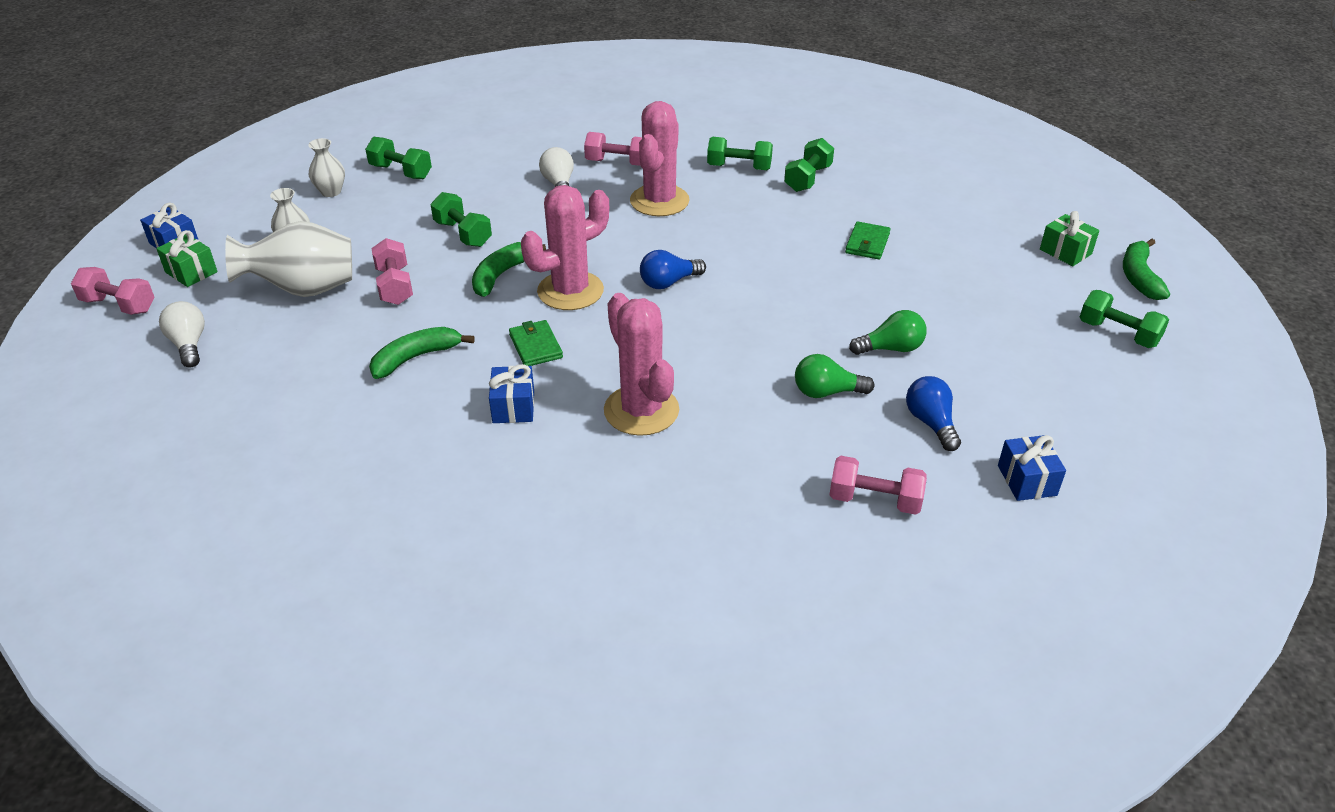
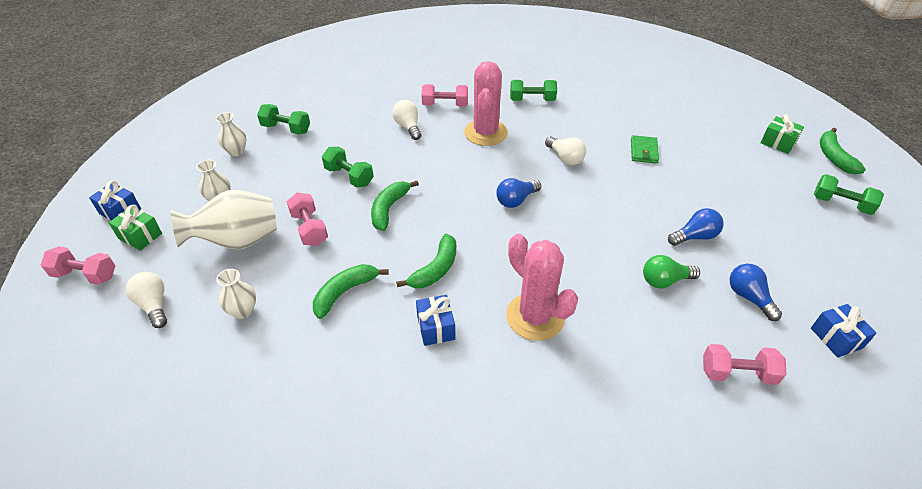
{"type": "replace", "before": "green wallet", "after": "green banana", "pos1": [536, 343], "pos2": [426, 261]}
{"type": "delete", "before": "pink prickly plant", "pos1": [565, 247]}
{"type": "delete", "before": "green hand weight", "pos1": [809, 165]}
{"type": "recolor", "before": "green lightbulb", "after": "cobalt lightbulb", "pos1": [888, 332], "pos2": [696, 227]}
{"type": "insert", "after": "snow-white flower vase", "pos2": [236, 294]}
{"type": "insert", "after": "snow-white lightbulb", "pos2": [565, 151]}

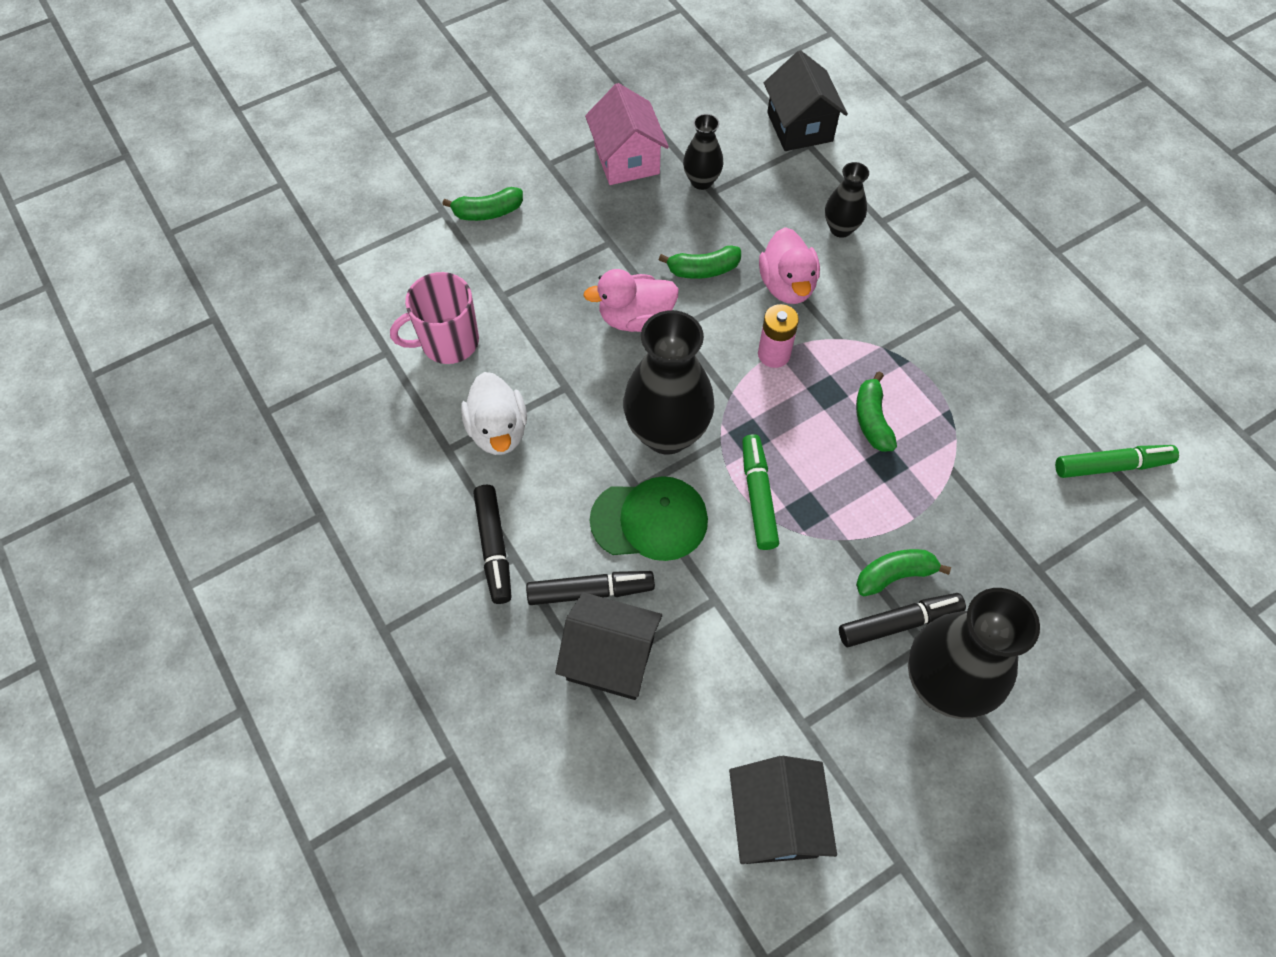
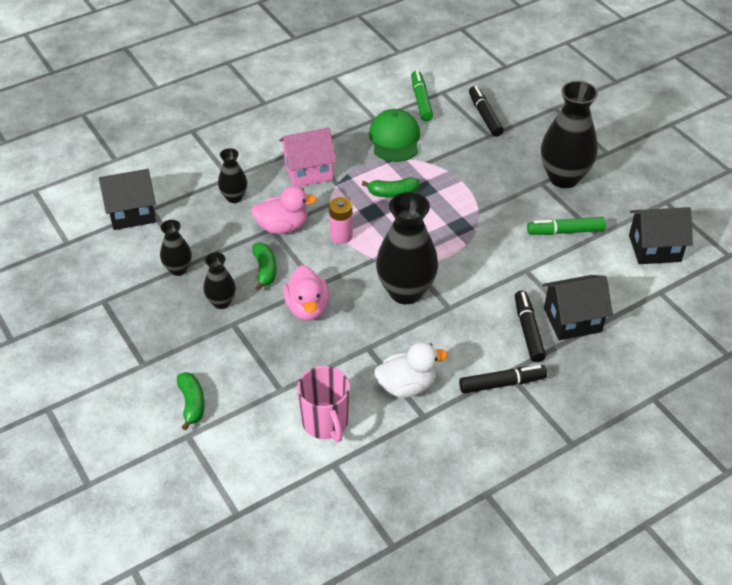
{"type": "rotate", "before": "jet-black toy house", "pos1": [608, 646], "pos2": [578, 307], "turn": 60}
{"type": "move", "before": "pink toy house", "pos1": [627, 134], "pos2": [308, 157]}
{"type": "move", "before": "green cap", "pos1": [649, 518], "pos2": [394, 135]}
{"type": "move", "before": "green felt pen", "pos1": [760, 492], "pos2": [566, 226]}
{"type": "move", "before": "jet-black felt pen", "pos1": [902, 620], "pos2": [486, 111]}
{"type": "delete", "before": "green banana", "pos1": [903, 572]}
{"type": "insert", "after": "jet-black flower vase", "pos2": [219, 280]}

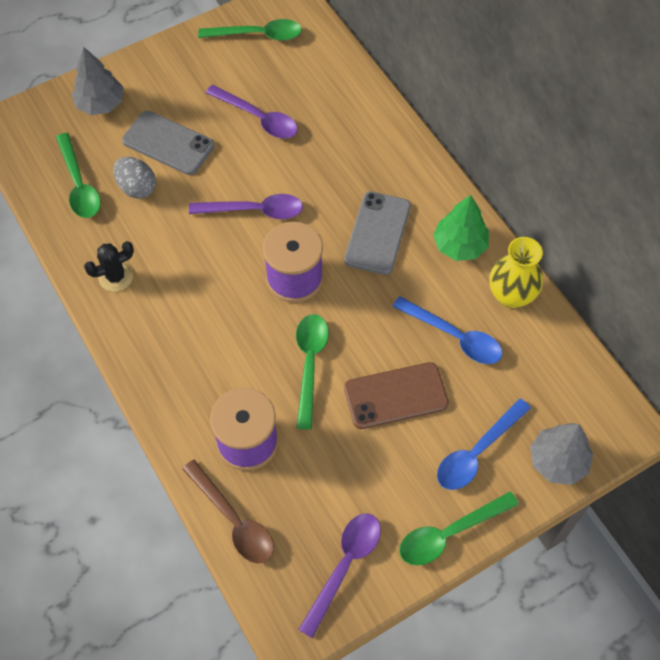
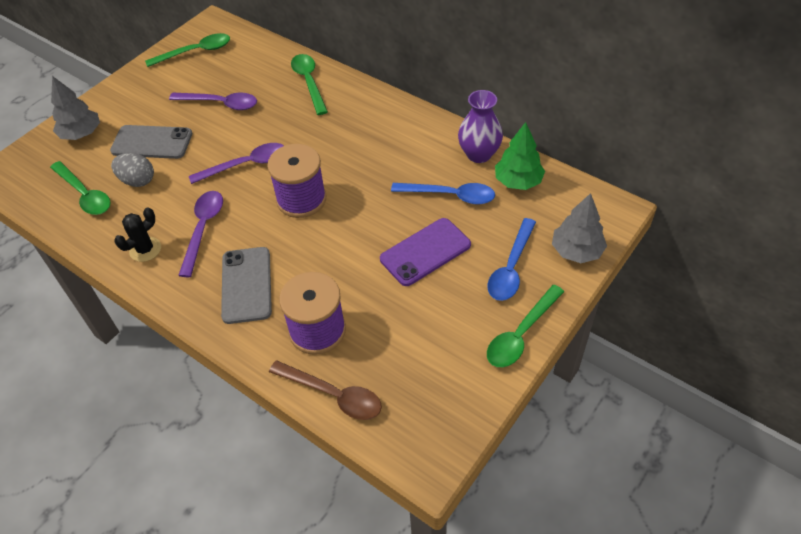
{"type": "move", "before": "green tablespoon", "pos1": [312, 372], "pos2": [309, 84]}
{"type": "move", "before": "violet tablespoon", "pos1": [339, 575], "pos2": [200, 234]}
{"type": "move", "before": "gray phone", "pos1": [377, 233], "pos2": [246, 285]}
{"type": "recolor", "before": "brown phone", "after": "violet phone", "pos1": [396, 395], "pos2": [425, 252]}
{"type": "move", "before": "green fir tree", "pos1": [461, 228], "pos2": [520, 156]}
{"type": "recolor", "before": "yellow flower vase", "after": "violet flower vase", "pos1": [516, 272], "pos2": [480, 126]}

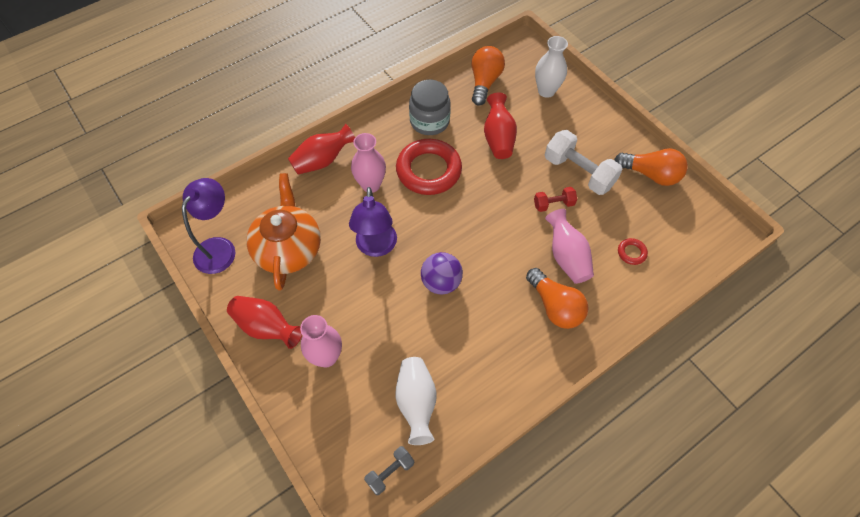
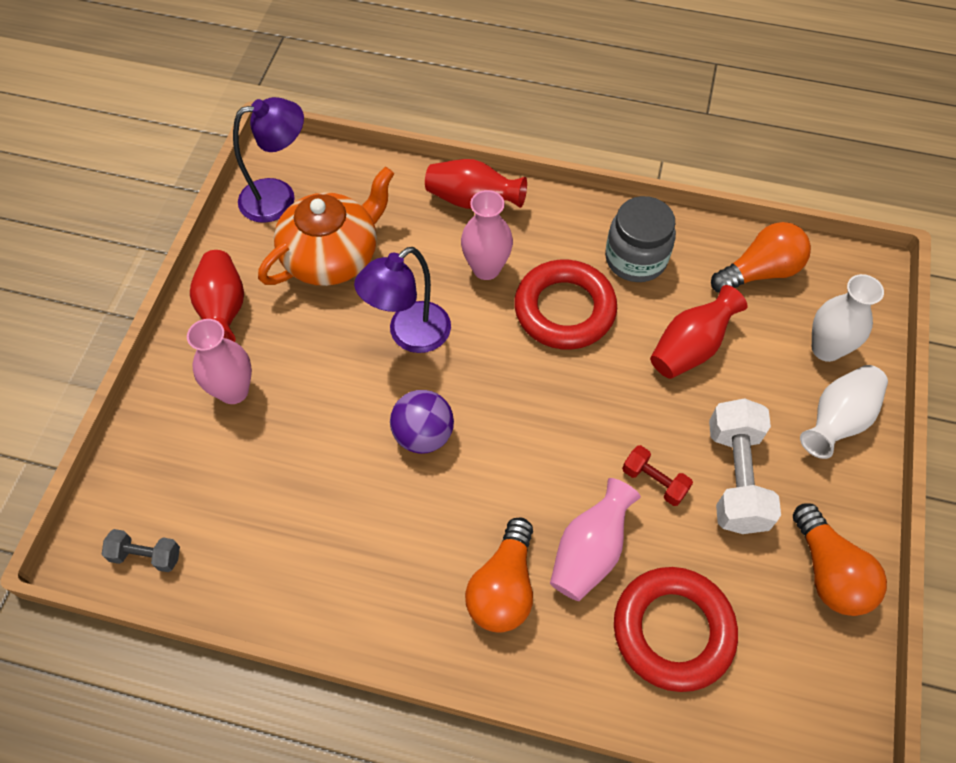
{"type": "move", "before": "snow-white flower vase", "pos1": [416, 401], "pos2": [844, 412]}
{"type": "resize", "before": "scarlet ring", "pos1": [633, 251], "pos2": [676, 629], "scale": 2.4}

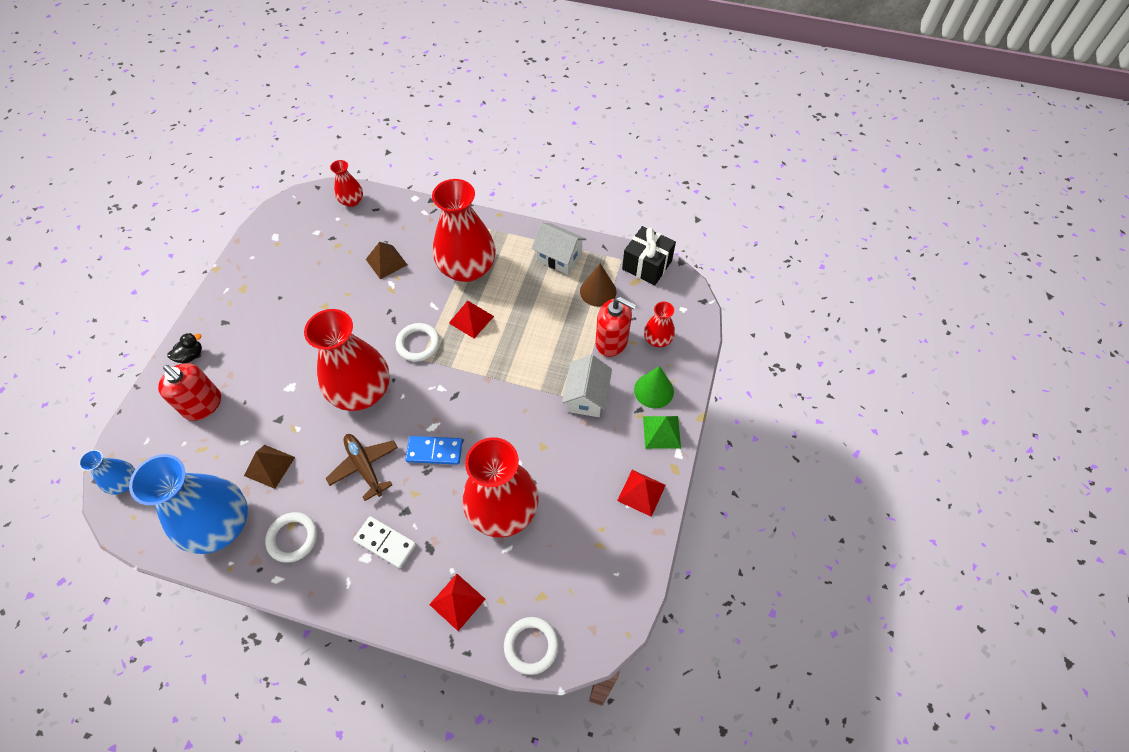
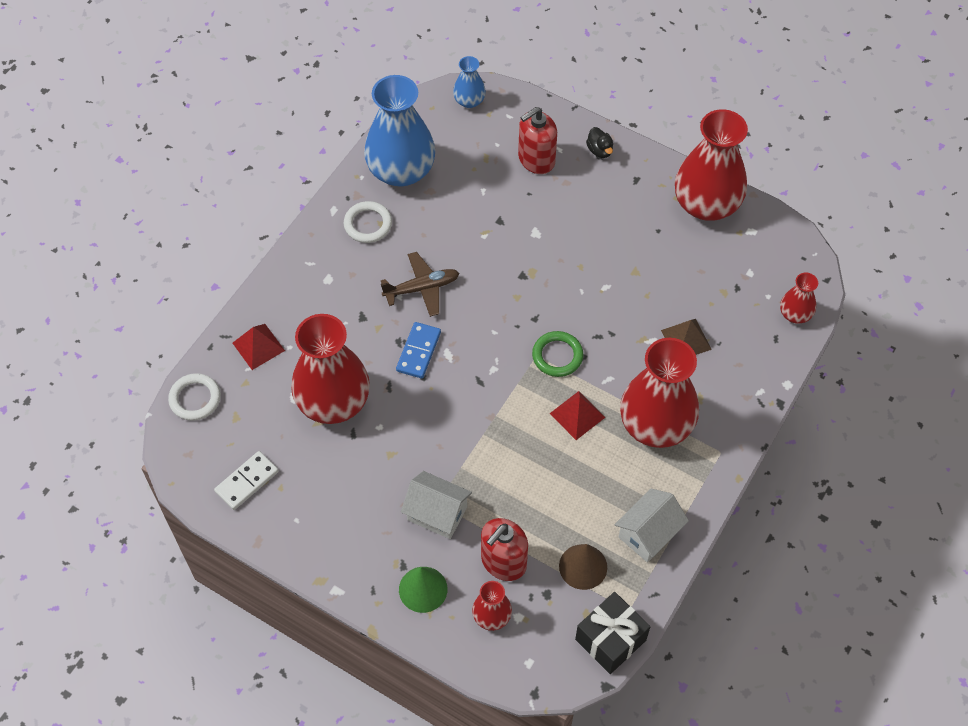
{"type": "delete", "before": "brown pyramid", "pos1": [269, 467]}
{"type": "move", "before": "scarlet flower vase", "pos1": [347, 360], "pos2": [711, 165]}
{"type": "move", "before": "snow-white domino", "pos1": [384, 542], "pos2": [246, 480]}
{"type": "recolor", "before": "snow-white ring", "after": "green ring", "pos1": [418, 342], "pos2": [558, 354]}
{"type": "delete", "before": "scarlet pyramid", "pos1": [641, 493]}
{"type": "delete", "before": "green pyramid", "pos1": [662, 432]}

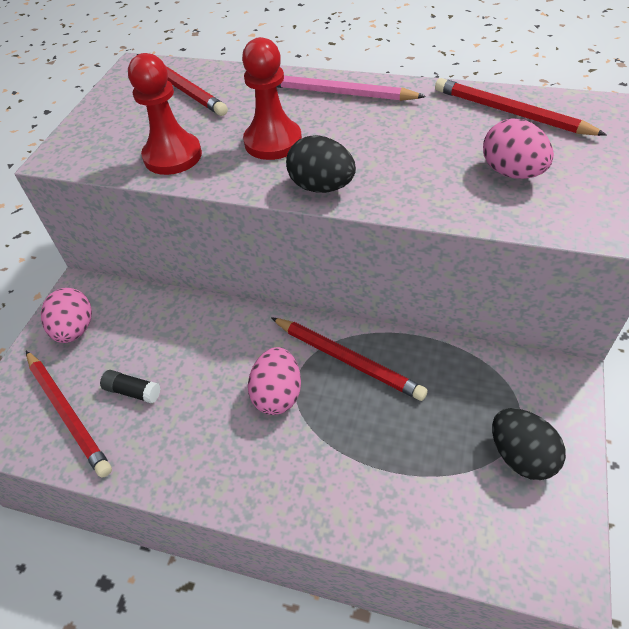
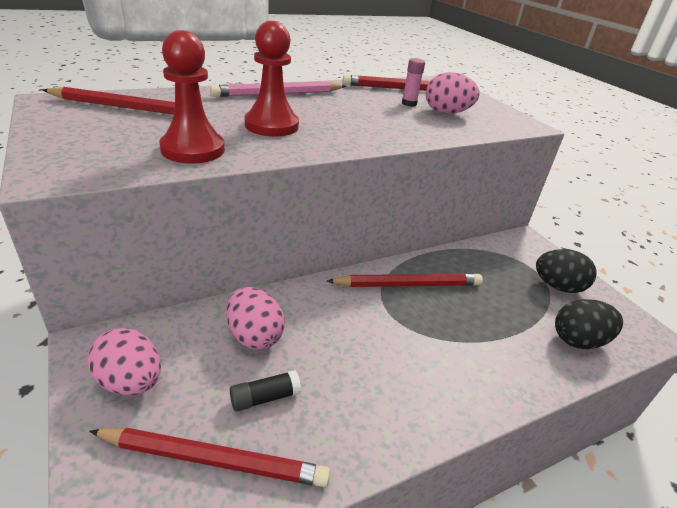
{"type": "move", "before": "pink toy egg", "pos1": [274, 381], "pos2": [255, 318]}
{"type": "move", "before": "jet-black toy egg", "pos1": [321, 164], "pos2": [589, 324]}
{"type": "insert", "after": "pink glue", "pos2": [413, 82]}

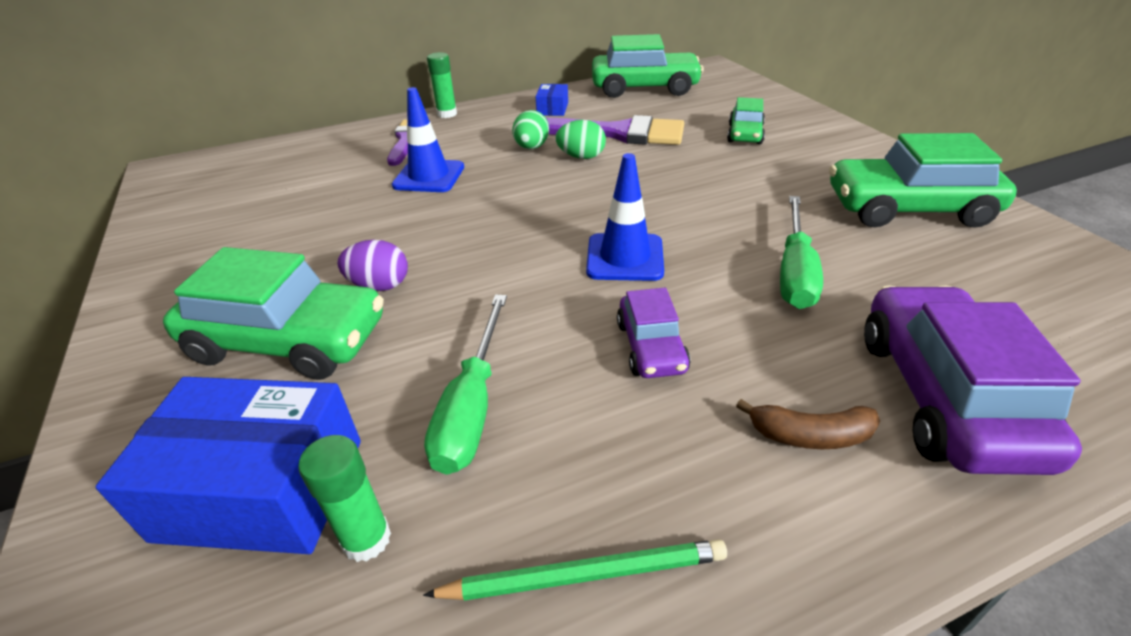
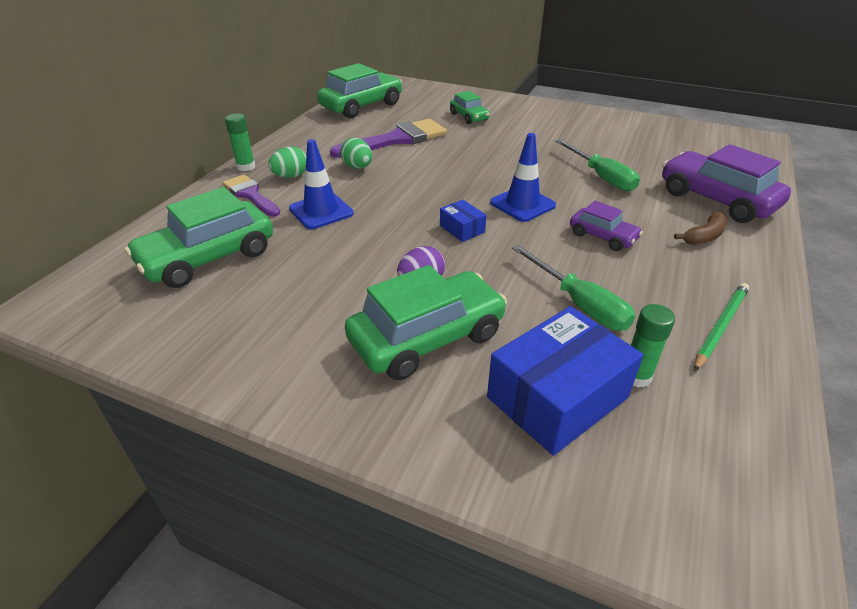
{"type": "move", "before": "cobalt box", "pos1": [552, 100], "pos2": [463, 221]}
{"type": "move", "before": "green toy egg", "pos1": [580, 139], "pos2": [287, 162]}
{"type": "move", "before": "green automobile", "pos1": [923, 180], "pos2": [199, 237]}

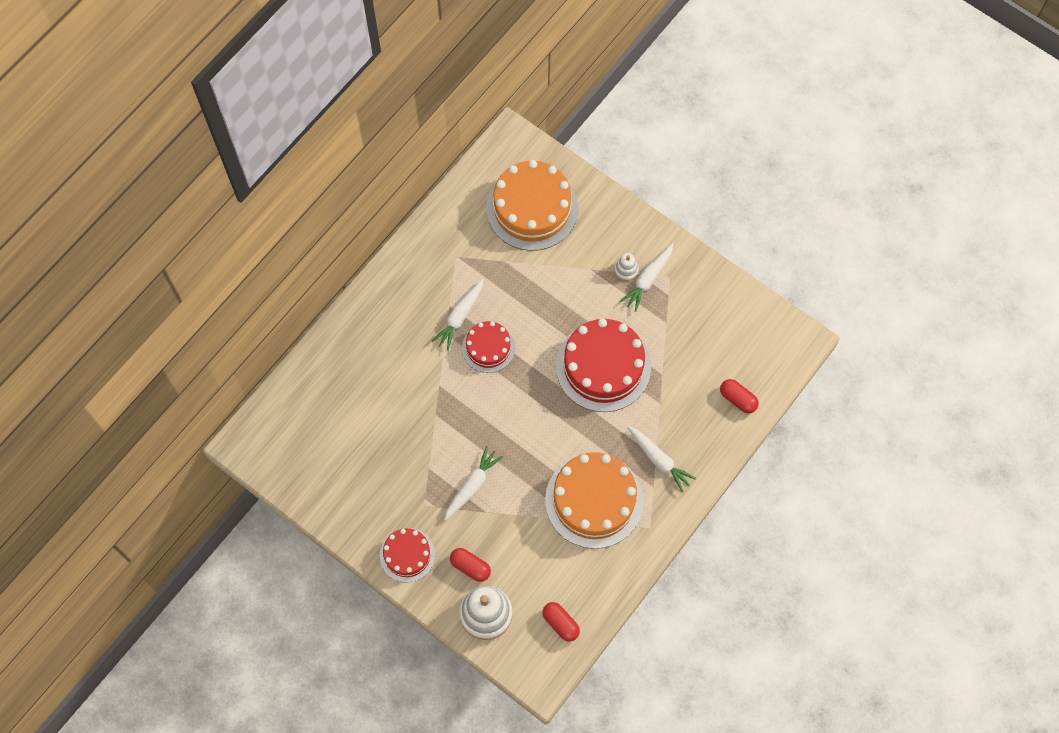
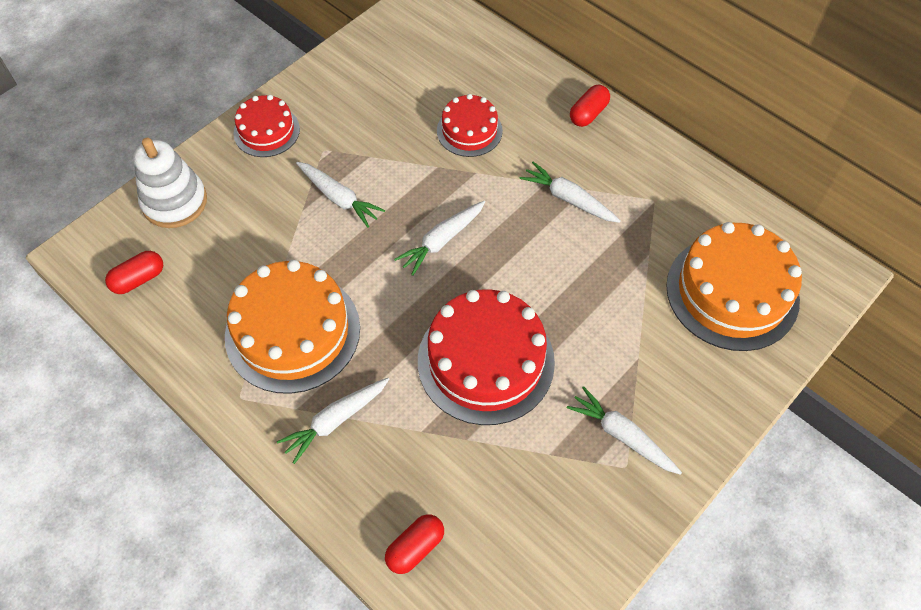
{"type": "move", "before": "scarlet pill shape", "pos1": [470, 565], "pos2": [590, 106]}
{"type": "move", "before": "scarlet layer cake", "pos1": [488, 347], "pos2": [470, 125]}
{"type": "delete", "before": "snow-white ring stacker", "pos1": [626, 267]}
{"type": "insert", "after": "snow-white carrot", "pos2": [439, 238]}

